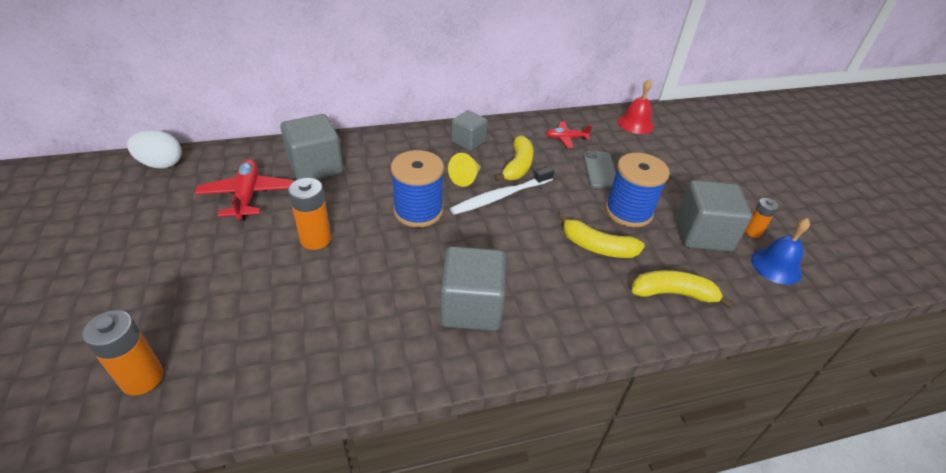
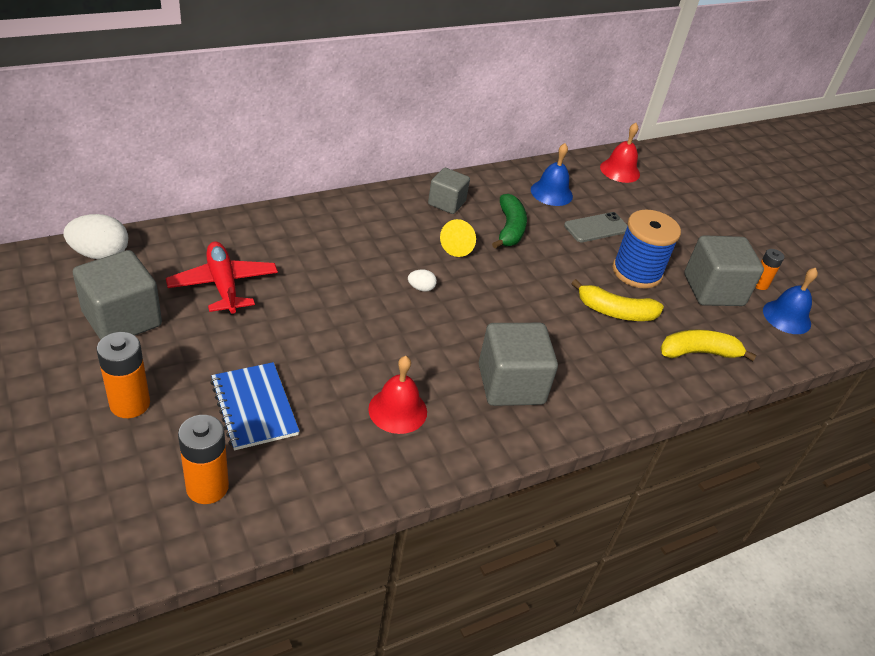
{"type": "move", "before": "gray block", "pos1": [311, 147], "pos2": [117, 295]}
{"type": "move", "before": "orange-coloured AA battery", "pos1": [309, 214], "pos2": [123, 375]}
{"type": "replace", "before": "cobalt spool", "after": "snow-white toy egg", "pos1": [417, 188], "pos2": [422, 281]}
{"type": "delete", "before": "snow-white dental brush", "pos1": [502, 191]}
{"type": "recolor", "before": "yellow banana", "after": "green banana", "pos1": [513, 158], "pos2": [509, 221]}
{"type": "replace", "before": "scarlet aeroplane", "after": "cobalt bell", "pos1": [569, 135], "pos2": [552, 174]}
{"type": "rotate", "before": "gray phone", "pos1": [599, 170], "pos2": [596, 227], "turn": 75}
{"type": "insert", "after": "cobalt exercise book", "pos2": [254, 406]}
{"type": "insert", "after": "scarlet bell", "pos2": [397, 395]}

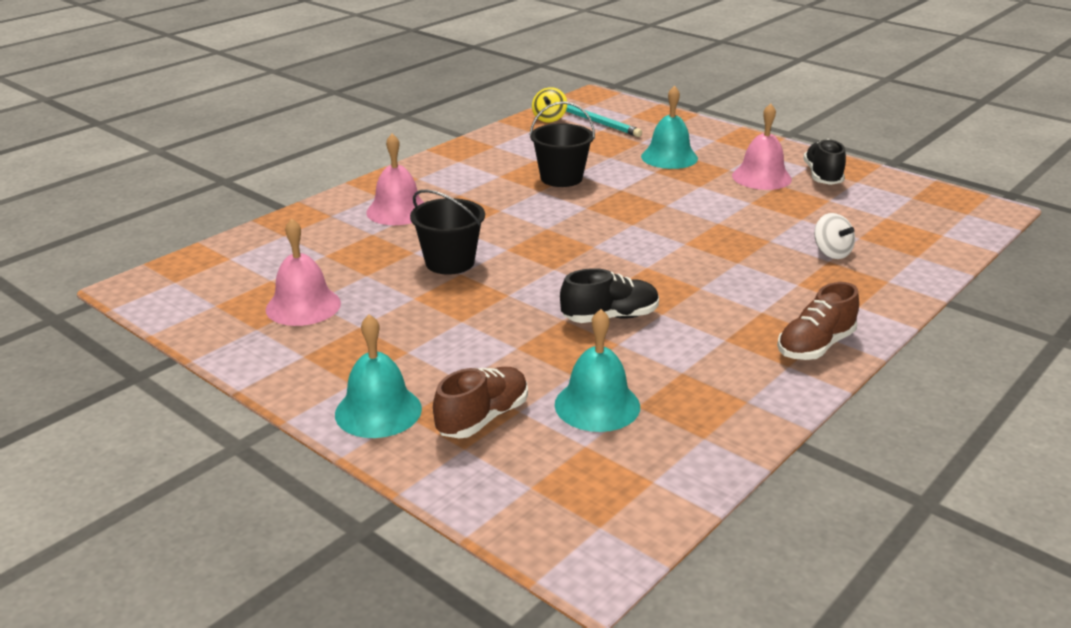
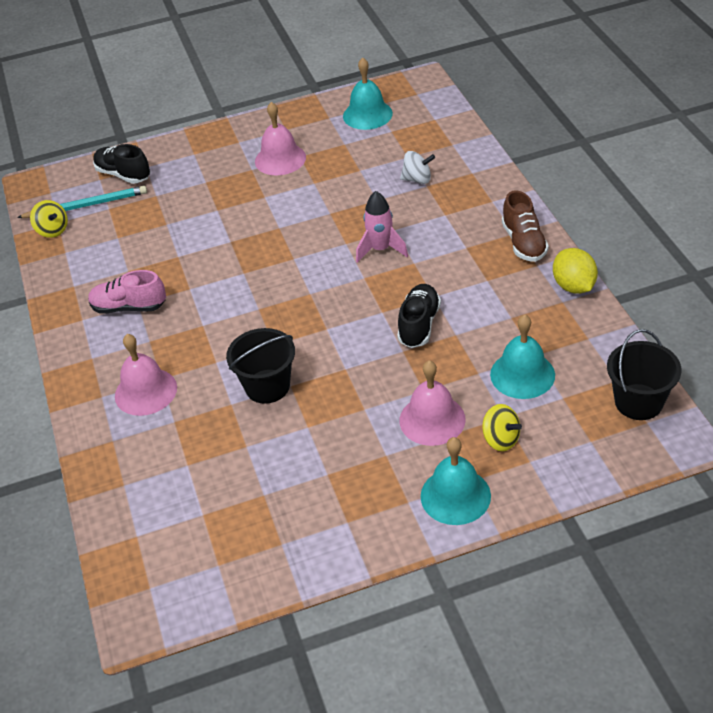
{"type": "move", "before": "pink bell", "pos1": [303, 272], "pos2": [433, 403]}
{"type": "replace", "before": "brown shoe", "after": "yellow spinning top", "pos1": [480, 403], "pos2": [502, 427]}
{"type": "move", "before": "jet-black sand bucket", "pos1": [562, 144], "pos2": [644, 374]}
{"type": "move", "before": "teal bell", "pos1": [669, 127], "pos2": [368, 94]}
{"type": "move", "before": "jet-black shoe", "pos1": [824, 162], "pos2": [121, 164]}
{"type": "insert", "after": "pink shoe", "pos2": [127, 292]}
{"type": "insert", "after": "pink spaceship", "pos2": [382, 227]}
{"type": "insert", "after": "yellow citrus fruit", "pos2": [575, 271]}

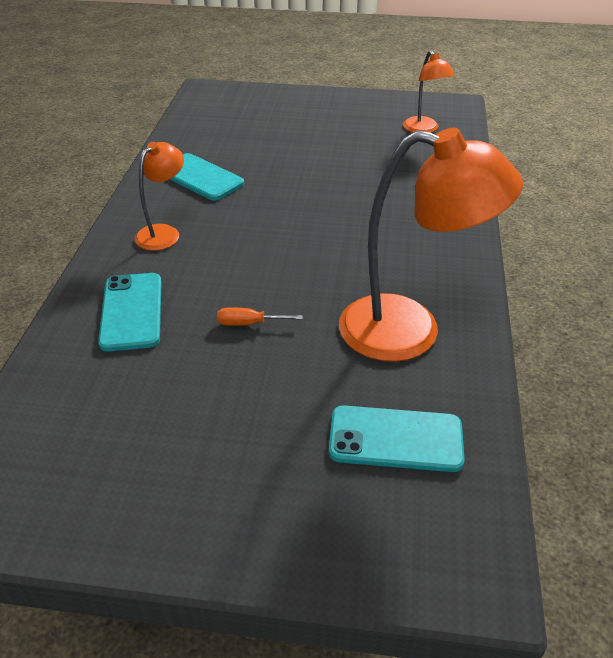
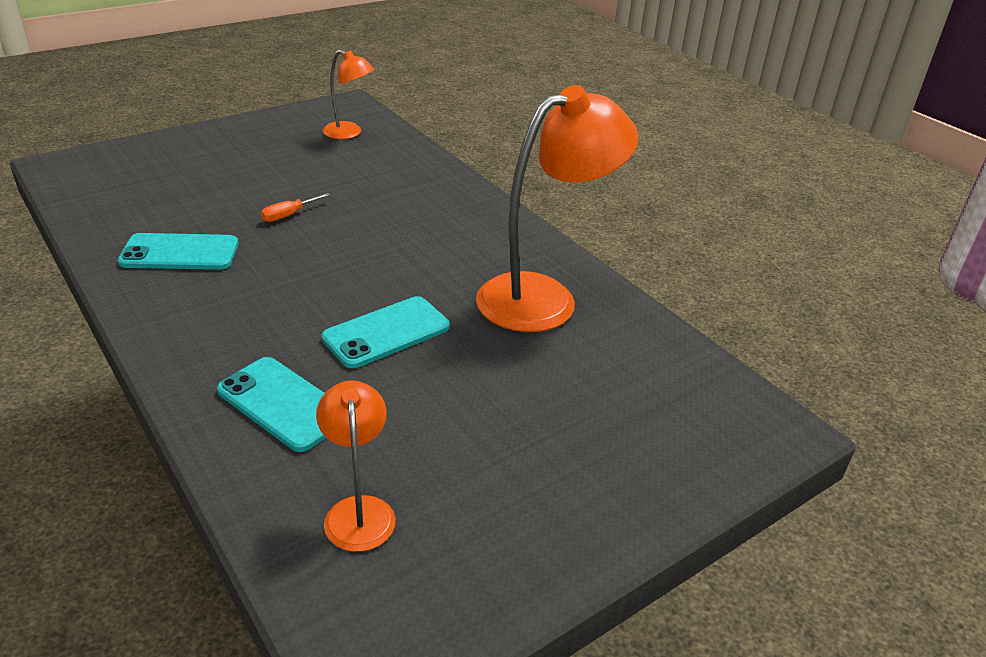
{"type": "move", "before": "orange-coloured desk lamp", "pos1": [159, 196], "pos2": [355, 466]}
{"type": "move", "before": "orange-coloured screwdriver", "pos1": [260, 316], "pos2": [295, 207]}
{"type": "move", "before": "teal phone", "pos1": [397, 438], "pos2": [385, 332]}

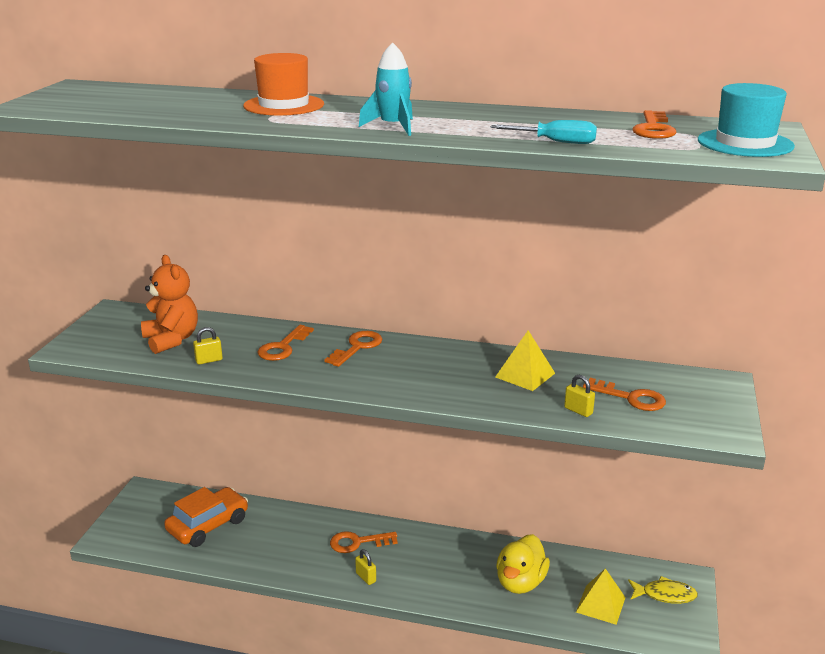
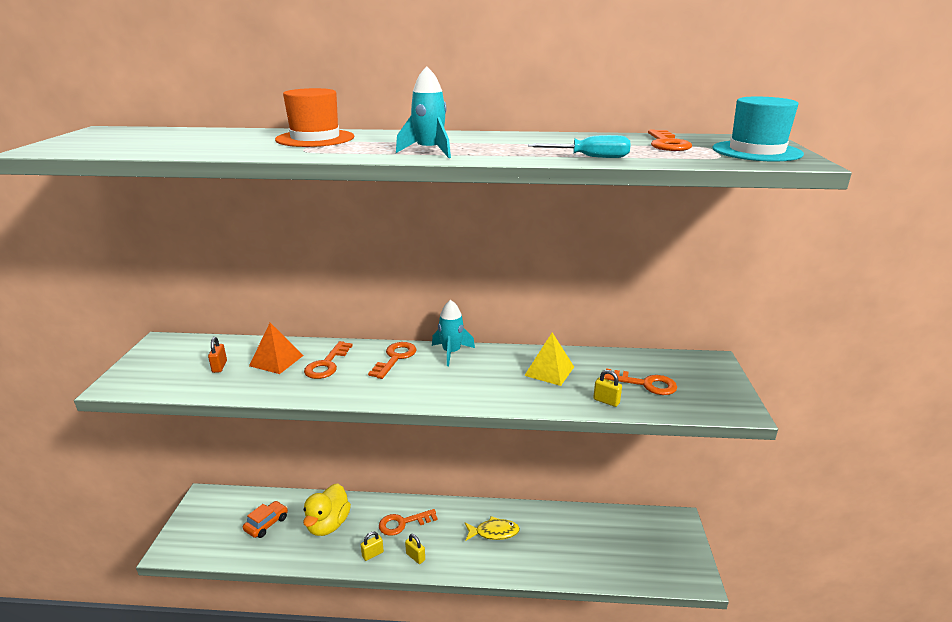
{"type": "replace", "before": "orange-coloured teddy bear", "after": "orange-coloured small lock", "pos1": [169, 304], "pos2": [217, 355]}
{"type": "resize", "before": "orange-coloured automobile", "pos1": [206, 517], "pos2": [265, 519], "scale": 0.6}
{"type": "move", "before": "yellow small lock", "pos1": [208, 346], "pos2": [372, 546]}
{"type": "move", "before": "yellow toy duck", "pos1": [523, 564], "pos2": [327, 509]}
{"type": "delete", "before": "yellow pyramid", "pos1": [601, 596]}
{"type": "move", "before": "yellow fish", "pos1": [663, 590], "pos2": [492, 528]}
{"type": "insert", "after": "orange-coloured pyramid", "pos2": [276, 348]}
{"type": "insert", "after": "teal spaceship", "pos2": [453, 333]}

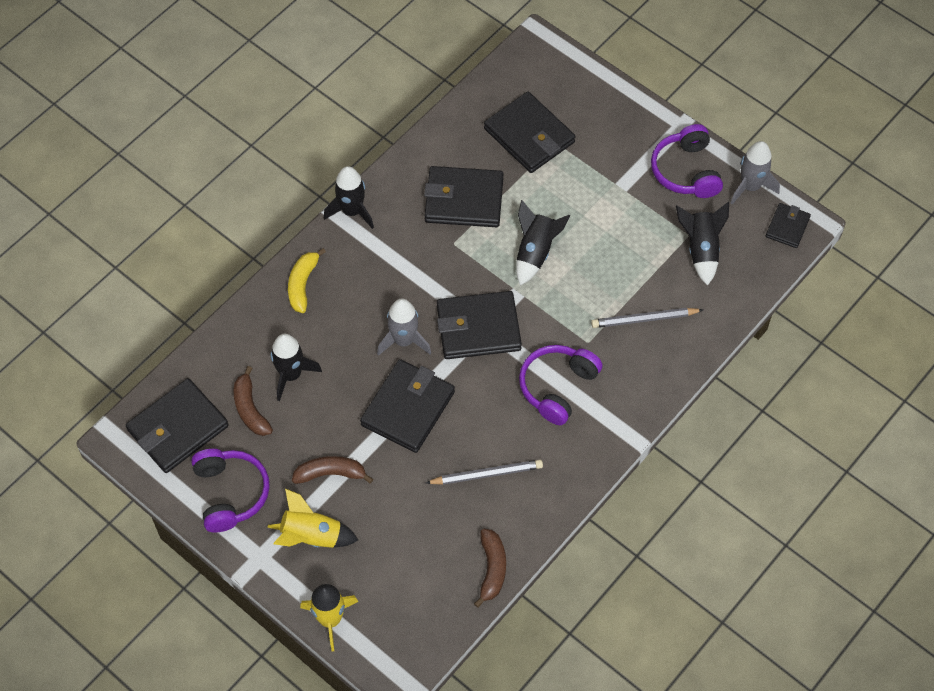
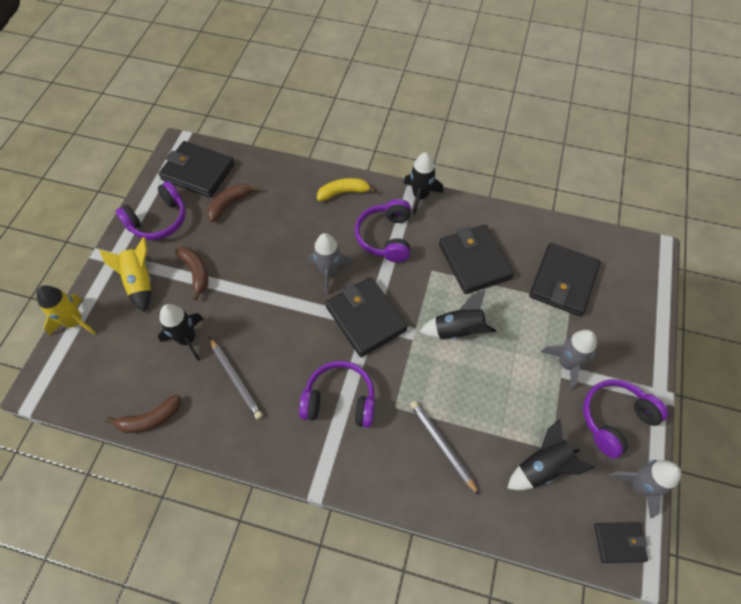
{"type": "move", "before": "jet-black spaceship", "pos1": [296, 367], "pos2": [181, 332]}
{"type": "delete", "before": "jet-black wallet", "pos1": [407, 406]}
{"type": "insert", "after": "violet headphones", "pos2": [383, 231]}
{"type": "insert", "after": "gray spaceship", "pos2": [569, 360]}

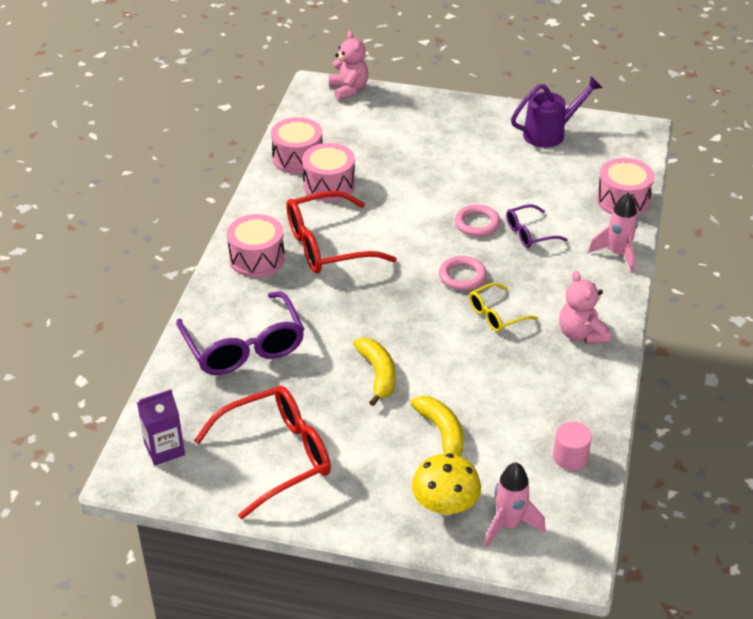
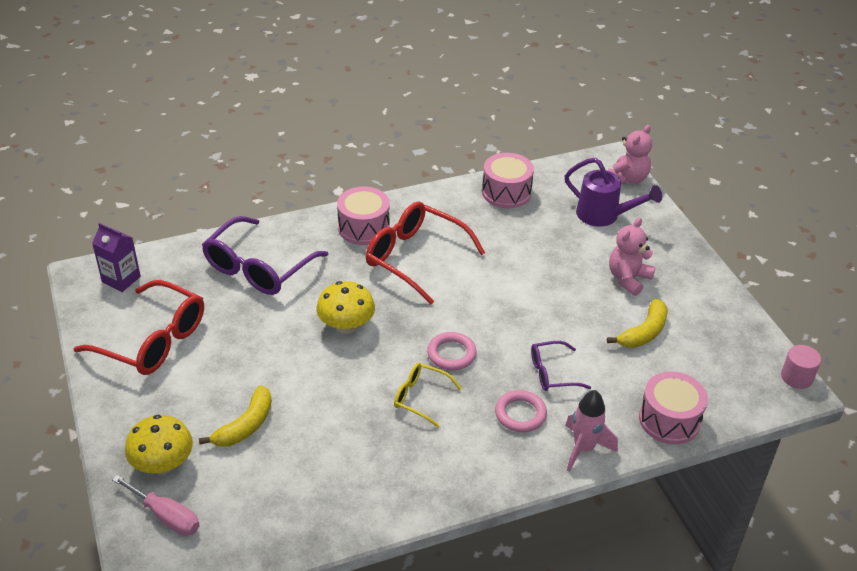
{"type": "delete", "before": "pink toy drum", "pos1": [328, 172]}
{"type": "move", "before": "yellow banana", "pos1": [374, 372], "pos2": [637, 323]}
{"type": "move", "before": "pink ring", "pos1": [477, 220], "pos2": [521, 411]}
{"type": "replace", "before": "pink spaceship", "after": "pink screwdriver", "pos1": [515, 504], "pos2": [156, 505]}
{"type": "rotate", "before": "violet glasses", "pos1": [537, 226], "pos2": [561, 366], "turn": -45}
{"type": "move", "before": "violet watering can", "pos1": [557, 112], "pos2": [613, 192]}
{"type": "move", "before": "pink cylinder", "pos1": [572, 446], "pos2": [801, 367]}
{"type": "move", "before": "pink teddy bear", "pos1": [584, 307], "pos2": [632, 256]}
{"type": "insert", "after": "yellow fungus", "pos2": [345, 307]}

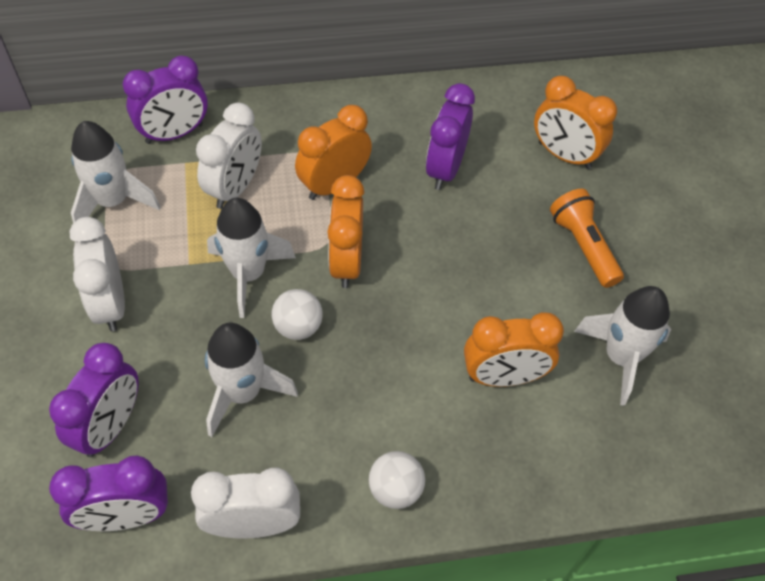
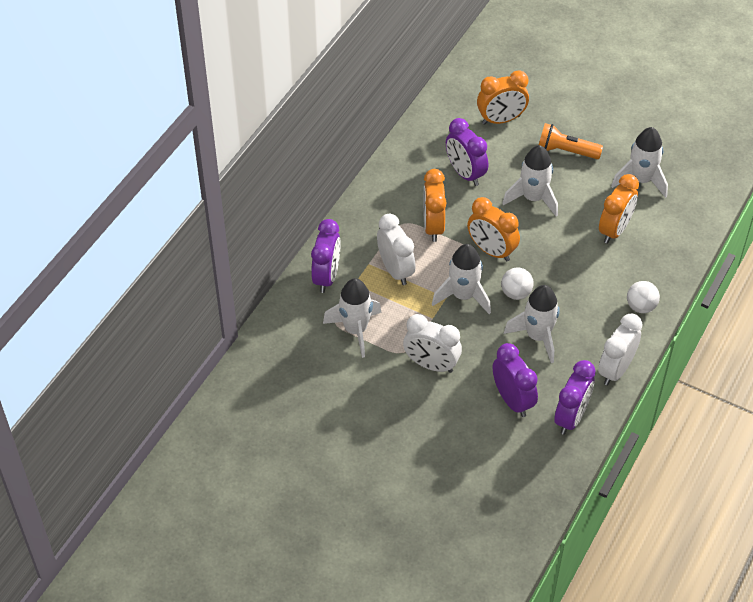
{"type": "insert", "after": "snow-white spaceship", "pos2": [530, 181]}

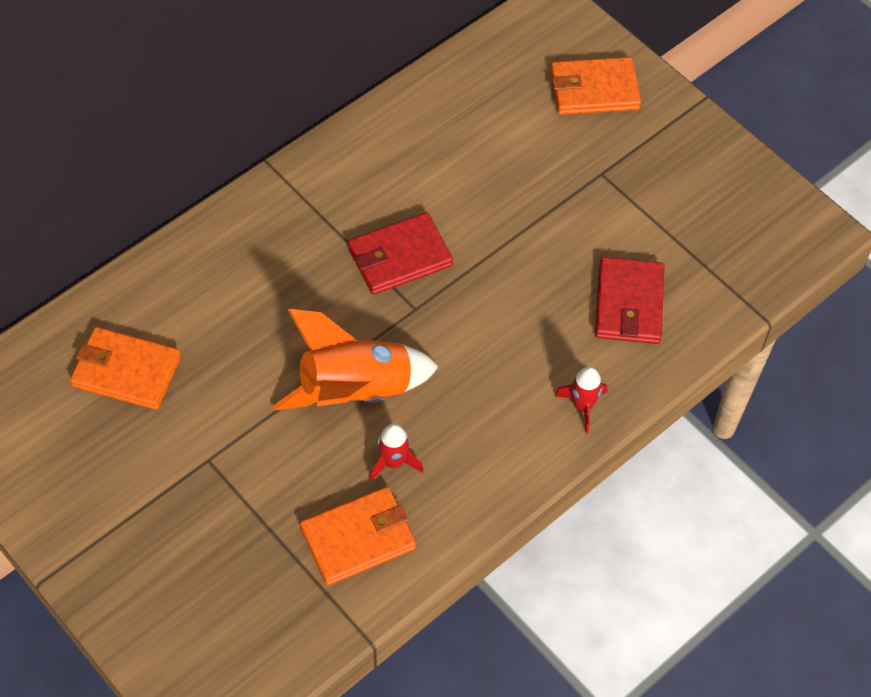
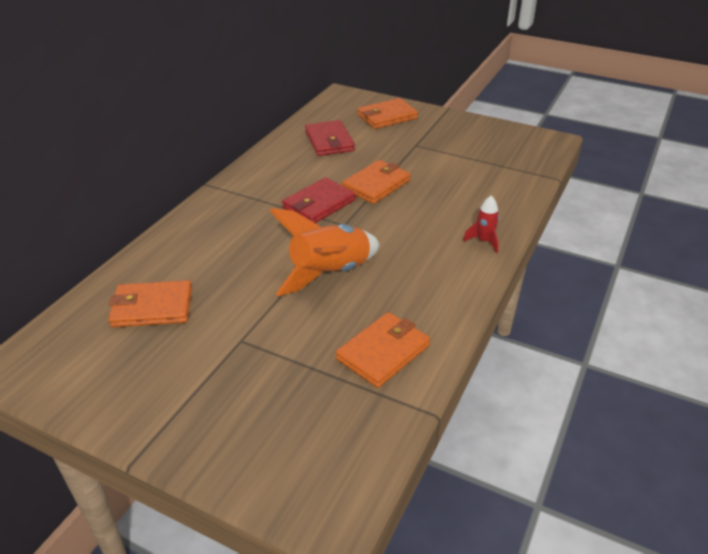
{"type": "delete", "before": "scarlet spaceship", "pos1": [396, 452]}
{"type": "move", "before": "scarlet wallet", "pos1": [629, 300], "pos2": [330, 138]}
{"type": "insert", "after": "orange-coloured wallet", "pos2": [376, 182]}

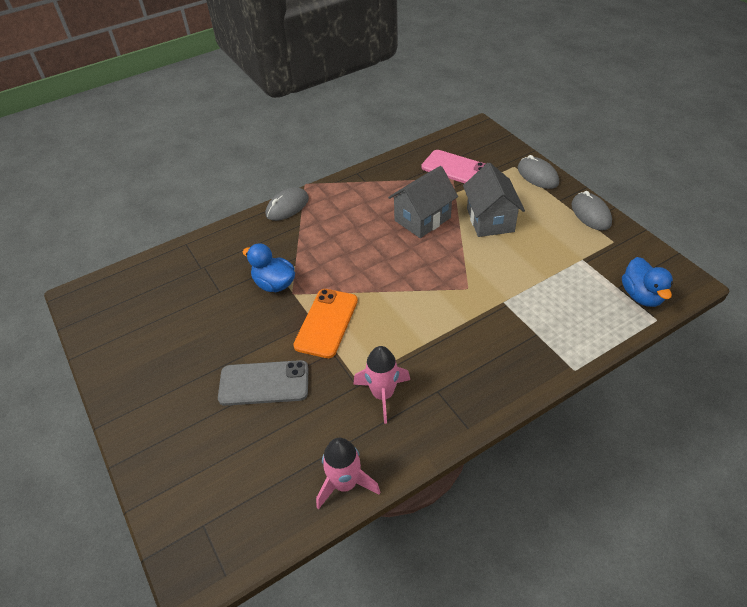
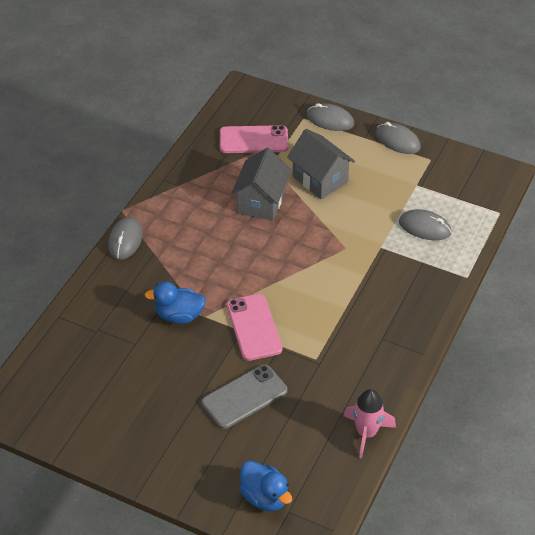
{"type": "recolor", "before": "orange-coloured phone", "after": "pink phone", "pos1": [325, 323], "pos2": [254, 327]}
{"type": "delete", "before": "pink spaceship", "pos1": [381, 385]}
{"type": "move", "before": "cobalt toy duck", "pos1": [647, 282], "pos2": [265, 486]}
{"type": "insert", "after": "gray mouse", "pos2": [425, 224]}

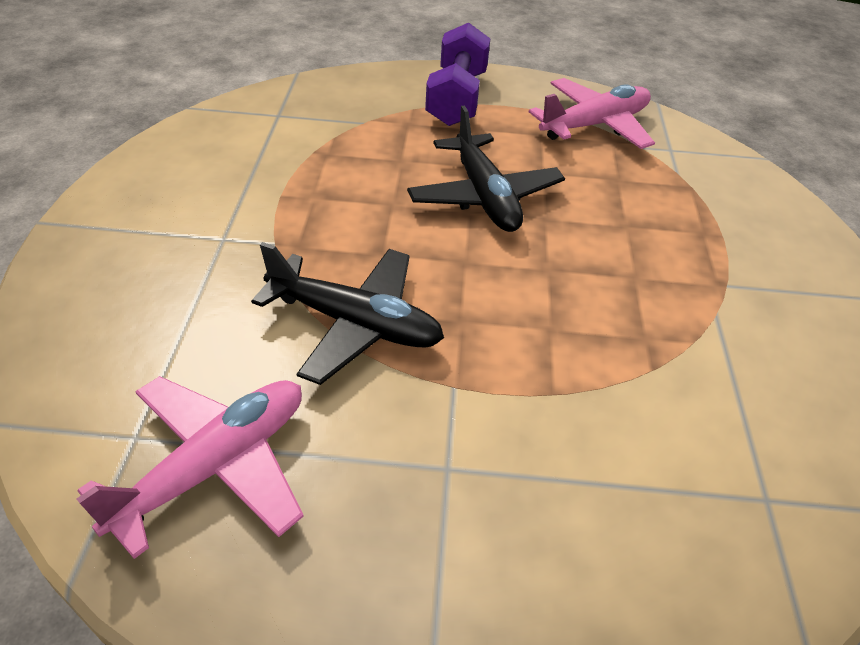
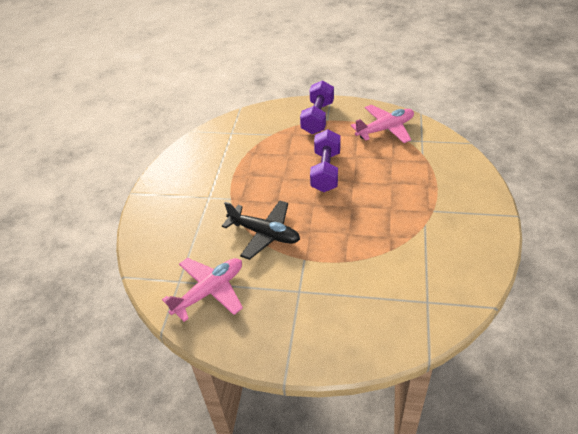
{"type": "replace", "before": "jet-black aeroplane", "after": "violet hand weight", "pos1": [486, 169], "pos2": [325, 160]}

